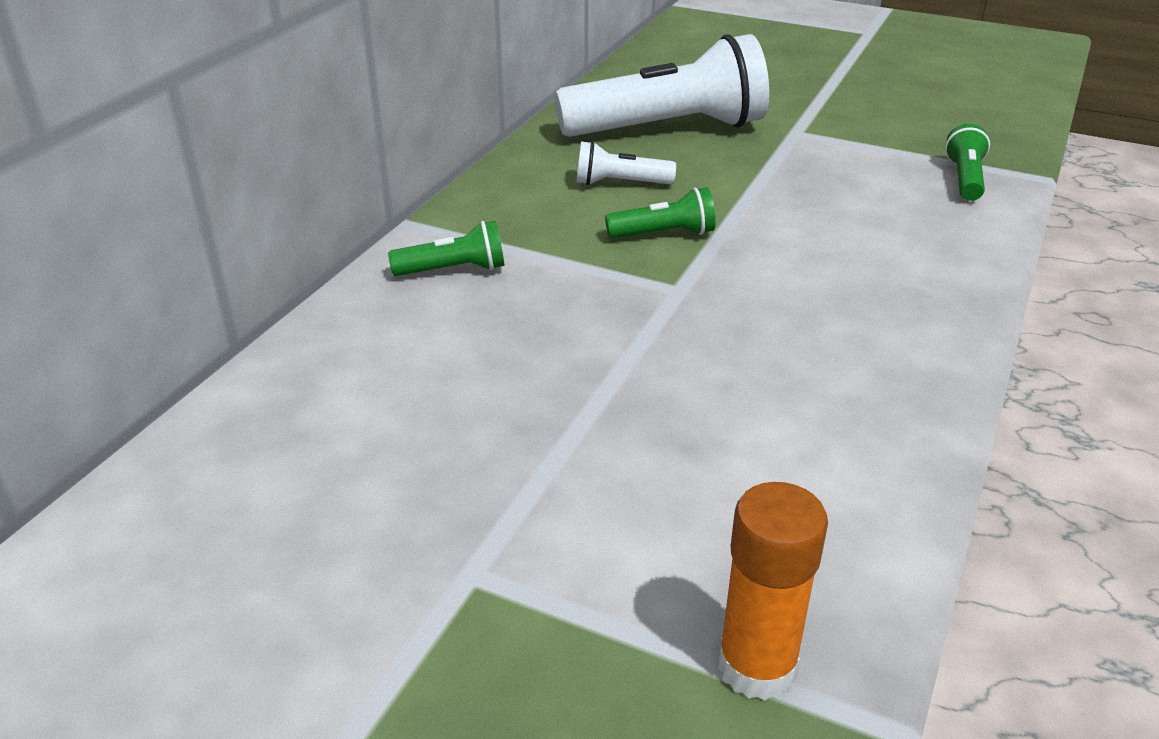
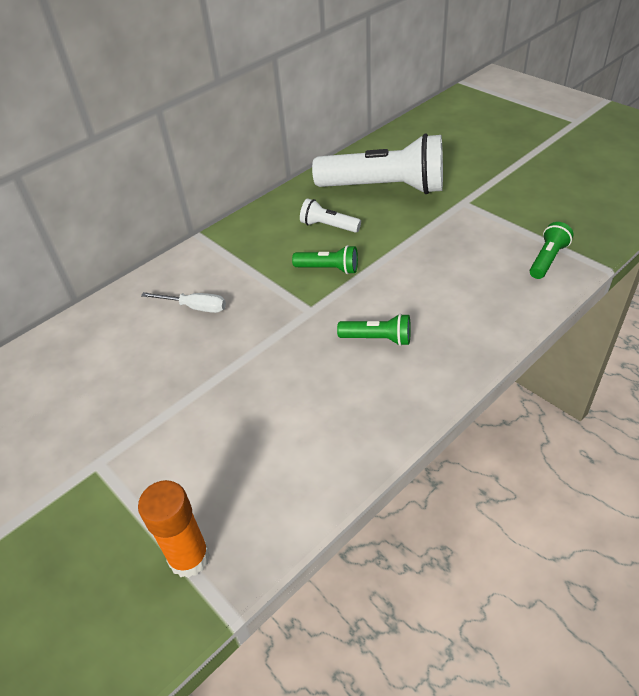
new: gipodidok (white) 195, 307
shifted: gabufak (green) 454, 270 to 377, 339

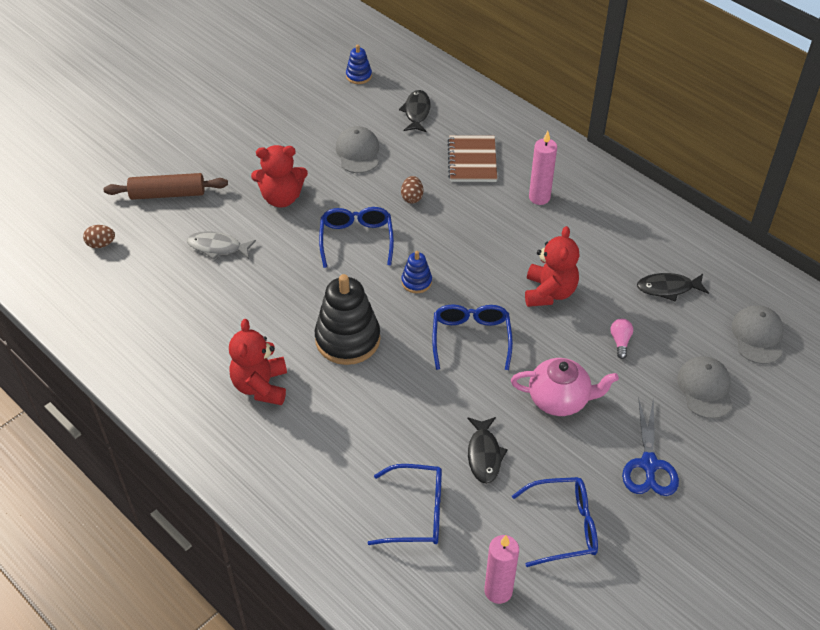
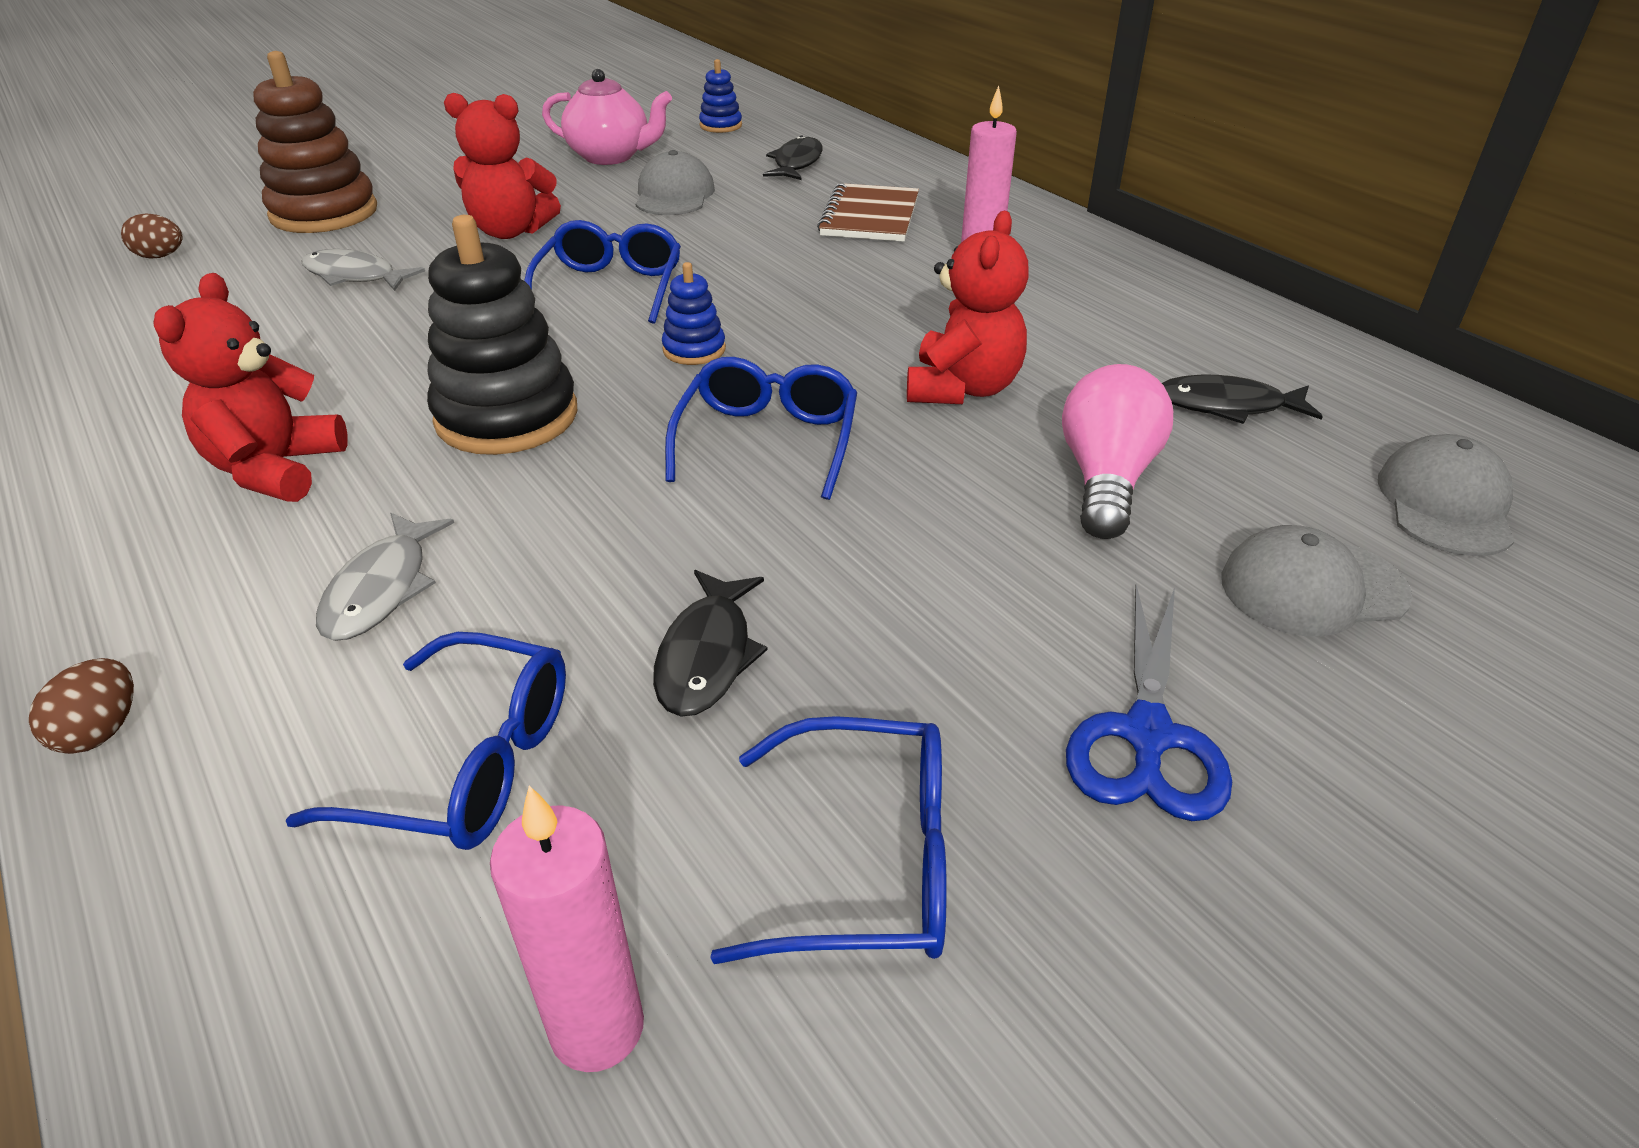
new: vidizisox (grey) 382, 589
shifted: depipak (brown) 412, 197 to 101, 731; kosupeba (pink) 560, 400 to 611, 156
swapped: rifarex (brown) 167, 194 to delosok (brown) 324, 213
rotated: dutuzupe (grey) 705, 389 = 1312, 588 105 degrees counterclockwise
scaled: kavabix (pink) 620, 341 = 1106, 479 x2.02

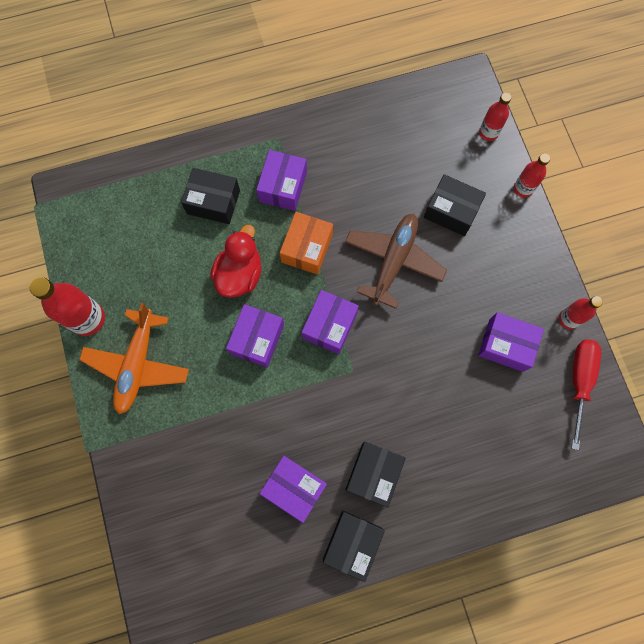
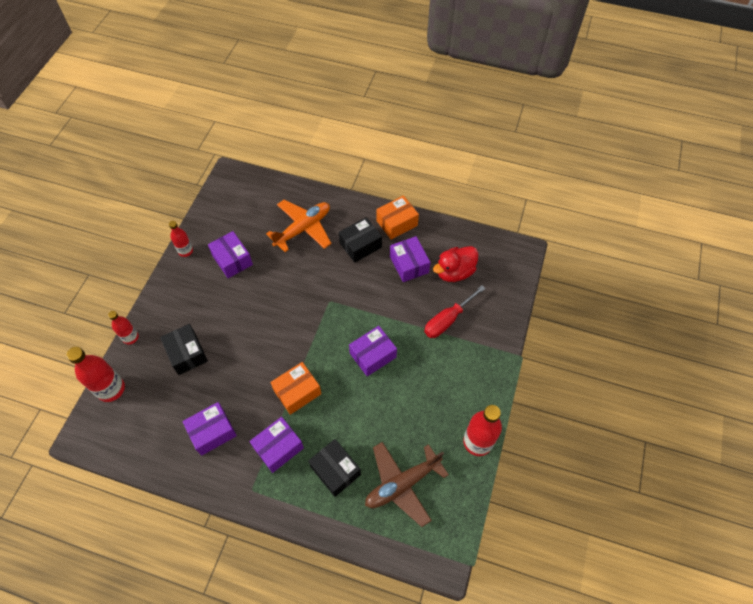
shifted: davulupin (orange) 138, 364 to 303, 229; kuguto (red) 240, 274 to 454, 272; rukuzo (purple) 329, 325 to 212, 432; davulupin (brown) 393, 261 to 402, 484; gipodidok (red) 579, 381 to 447, 320
repainted: rukuzo (black) 352, 543 to rukuzo (orange) 397, 223
scaled: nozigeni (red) 488, 132 = 111, 389 x1.67

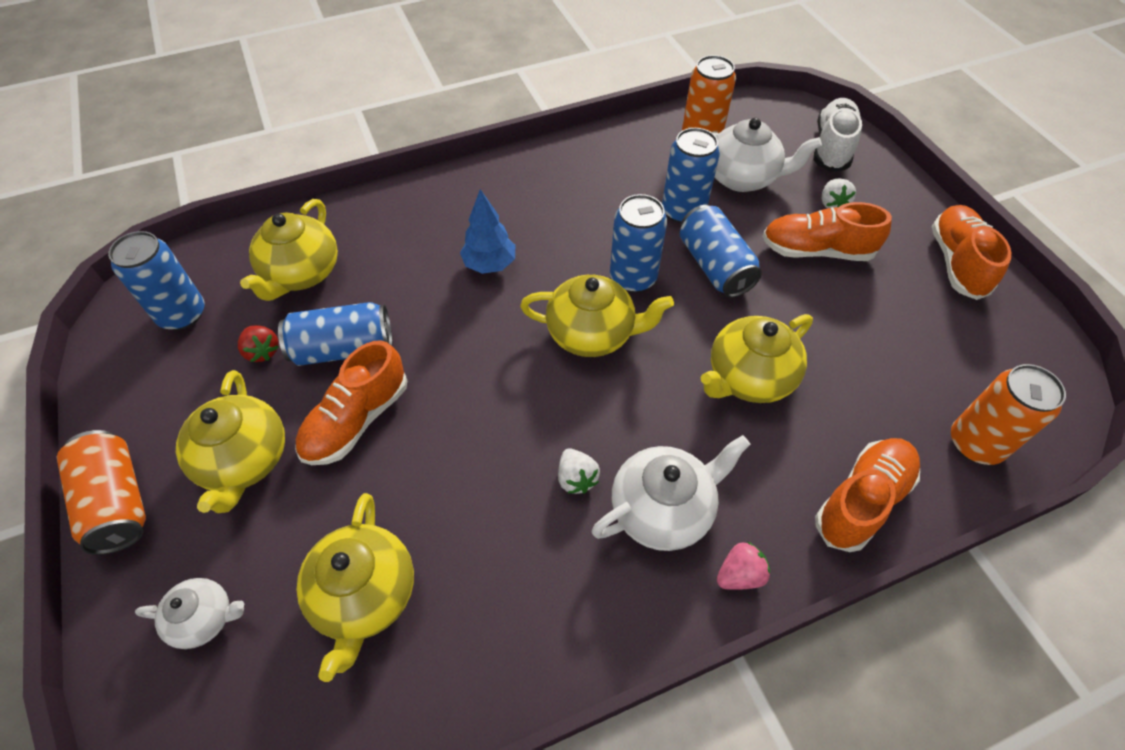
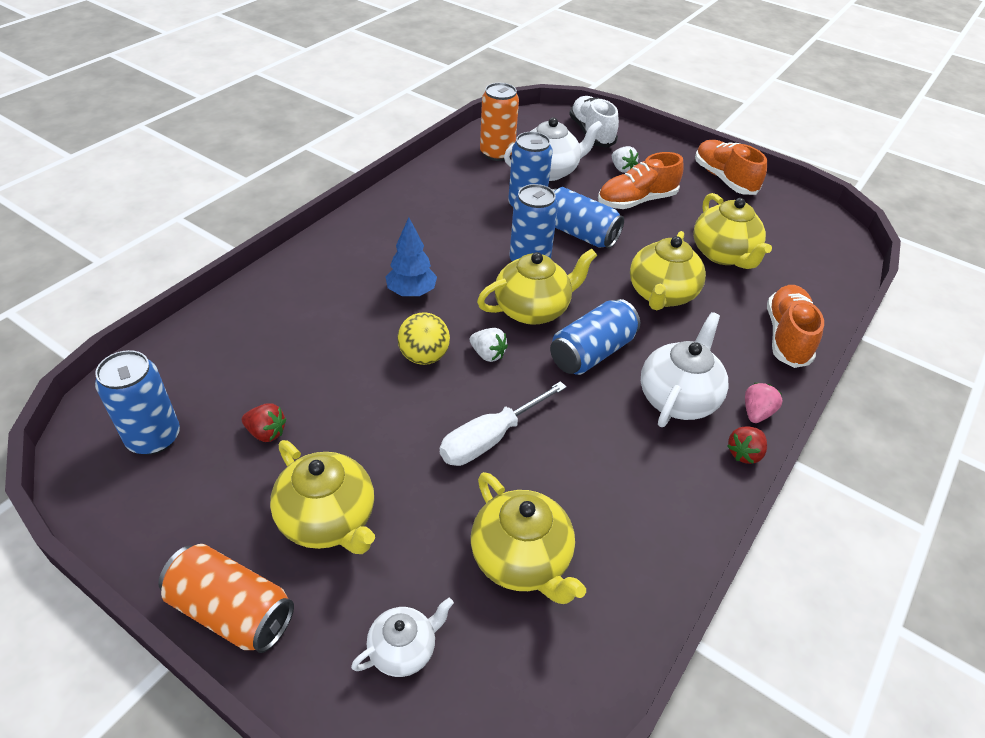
gone: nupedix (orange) 356, 420; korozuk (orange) 975, 443
new: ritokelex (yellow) 424, 356; gipodidok (white) 490, 438; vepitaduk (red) 744, 453
shifted: kosupeba (yellow) 301, 274 to 723, 254; korozuk (blue) 343, 348 to 591, 352; vepitaduk (white) 576, 478 to 488, 354

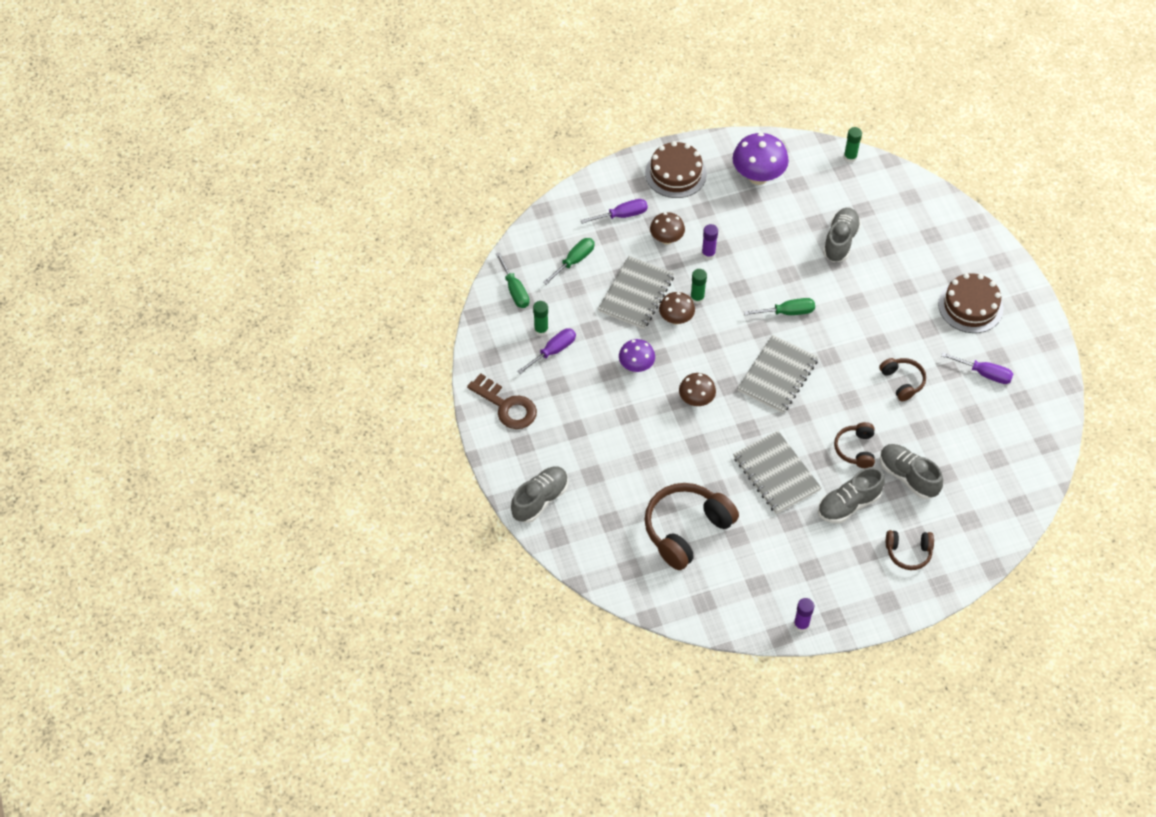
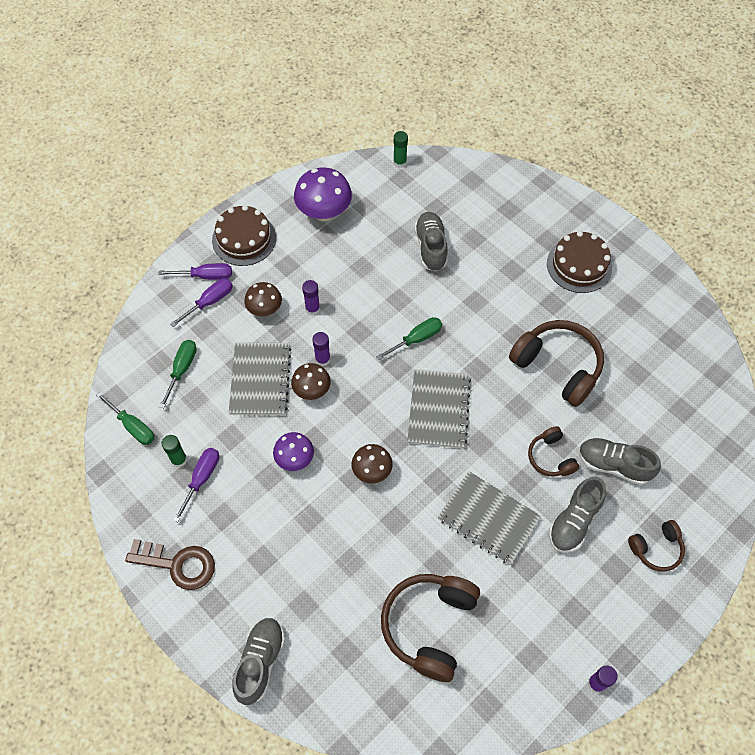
shifted: gipodidok (purple) 984, 374 to 206, 276
repainted: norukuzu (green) 697, 298 to norukuzu (purple) 322, 359
scaled: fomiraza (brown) 902, 381 = 558, 366 x1.85

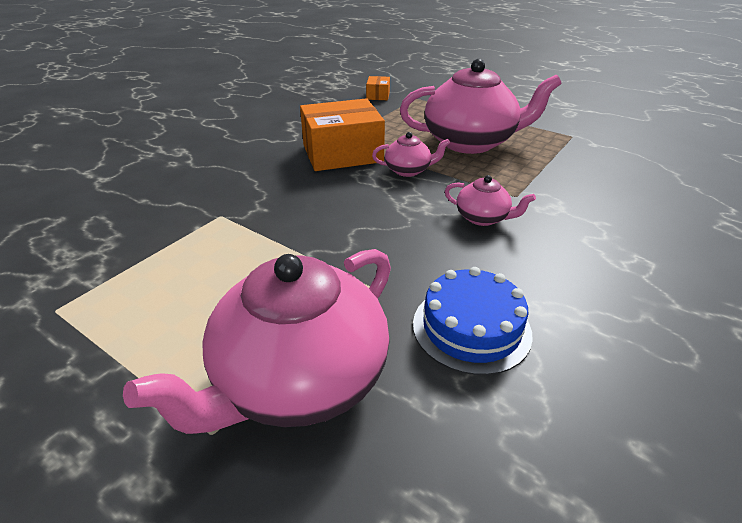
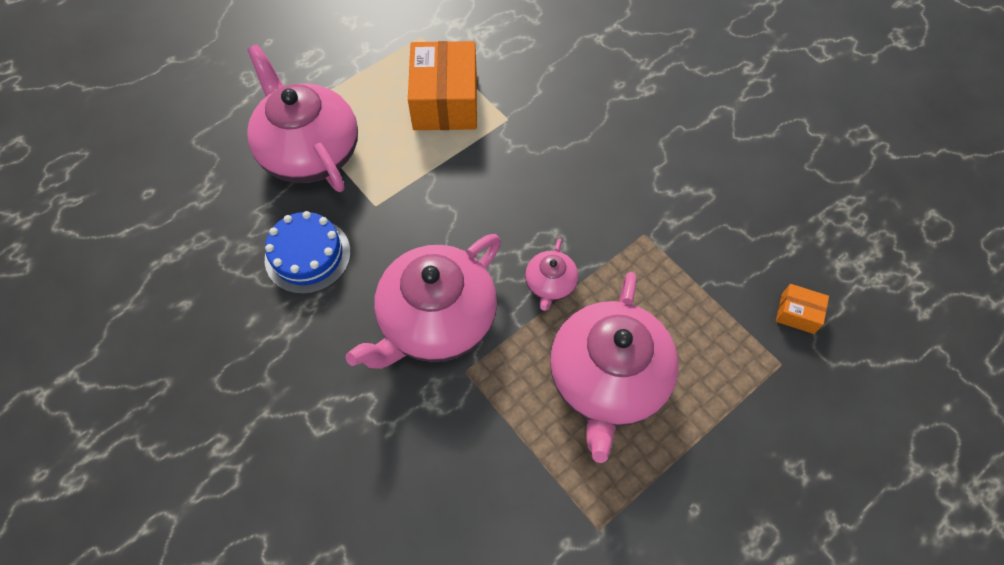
shifted: rukuzo (orange) 342, 153 to 445, 101
scaled: kosupeba (pink) 483, 218 = 436, 320 x2.19

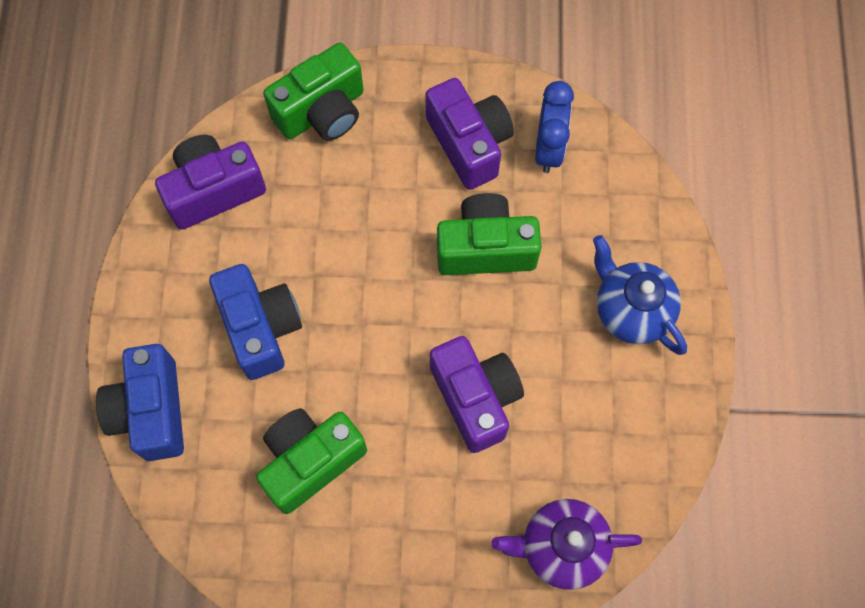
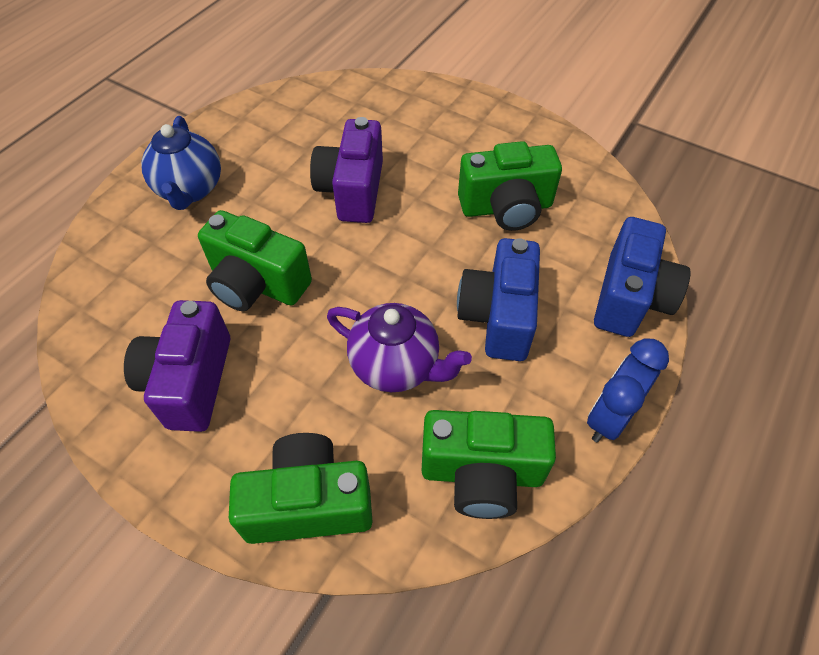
shifted: kosupeba (purple) 561, 547 to 396, 366; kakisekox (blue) 548, 148 to 609, 417
repainted: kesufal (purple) 214, 190 to kesufal (green) 482, 474

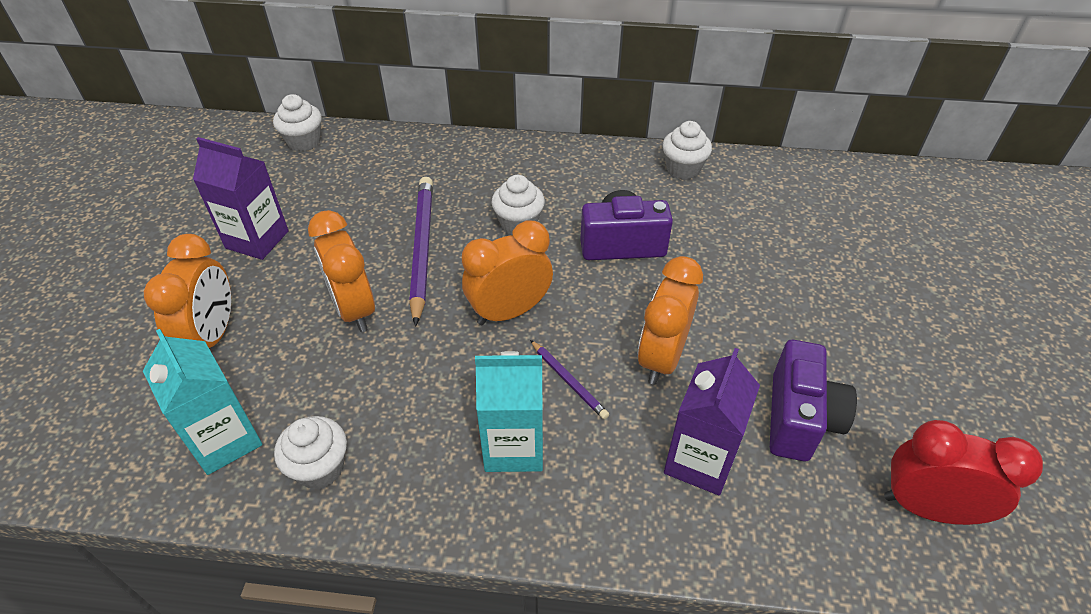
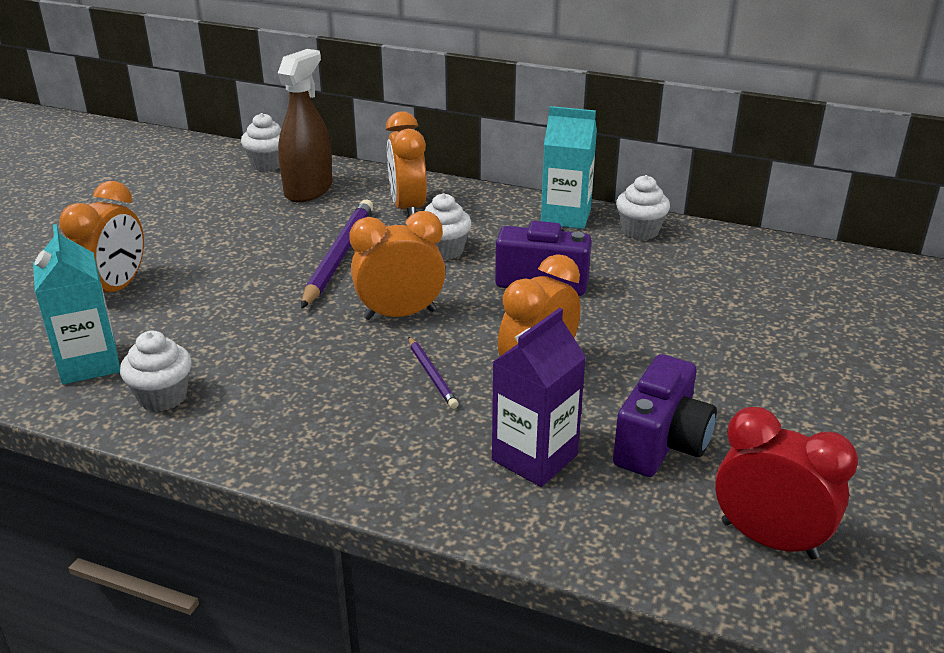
gone: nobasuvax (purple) 257, 239
new: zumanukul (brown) 308, 190
shifted: kakisekox (orange) 354, 309 to 407, 208; nobasuvax (turquoise) 514, 446 to 566, 217

